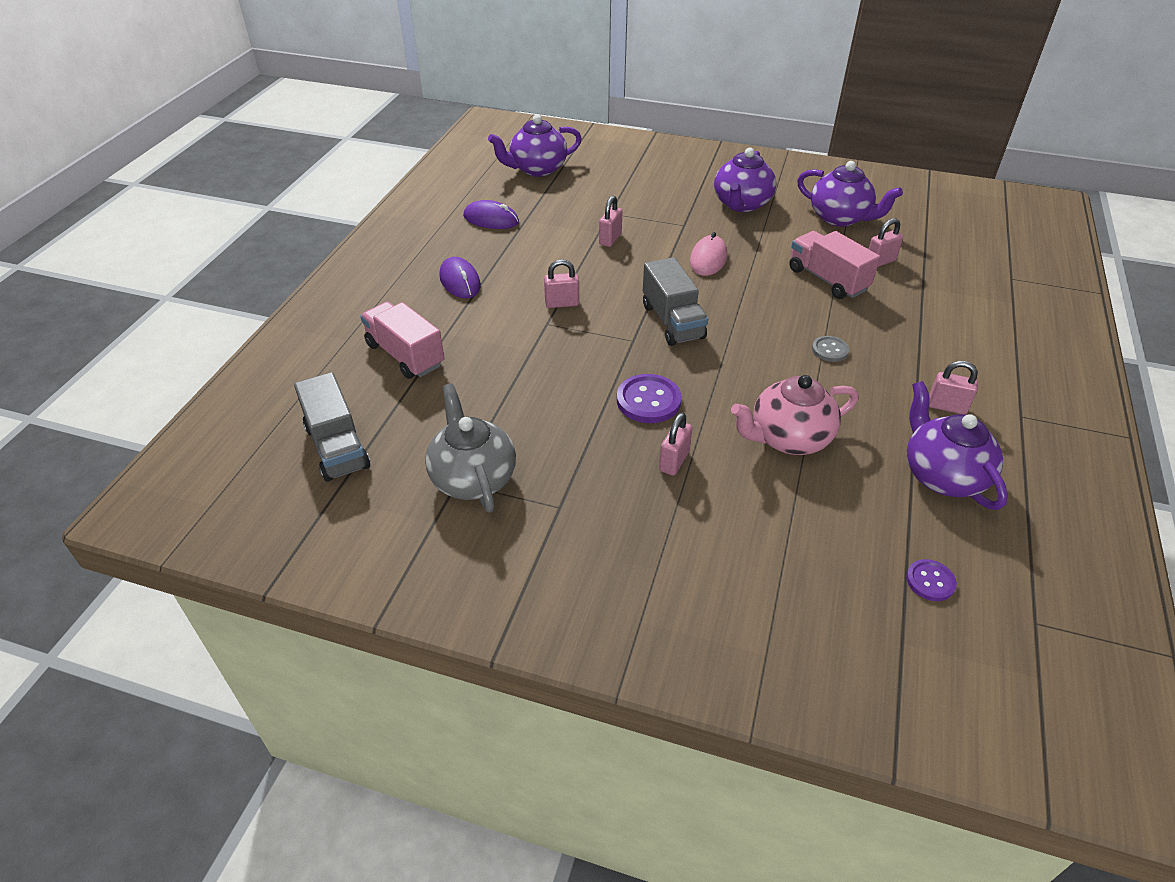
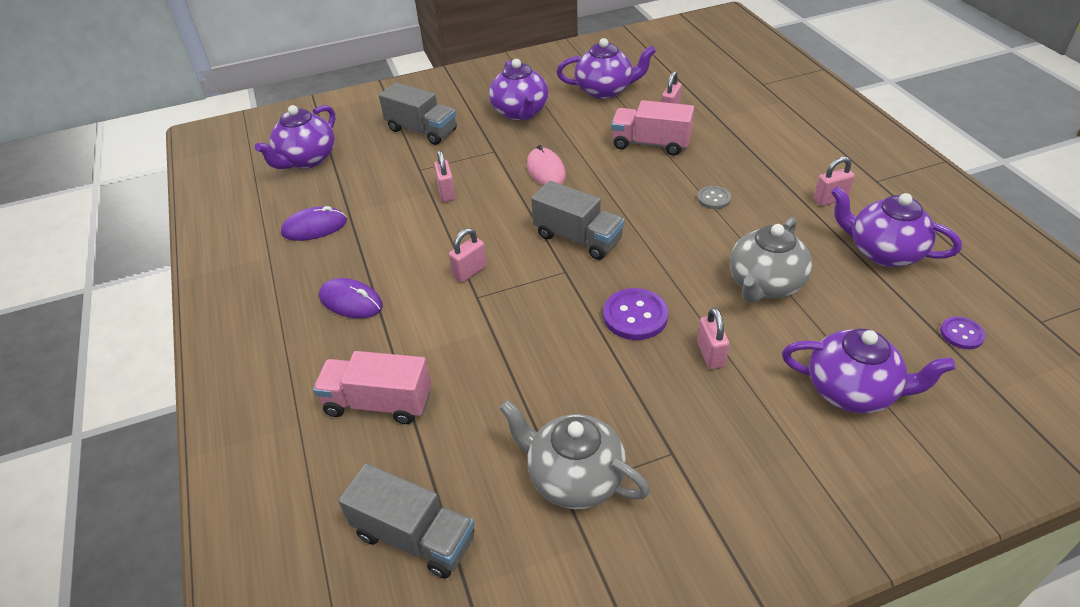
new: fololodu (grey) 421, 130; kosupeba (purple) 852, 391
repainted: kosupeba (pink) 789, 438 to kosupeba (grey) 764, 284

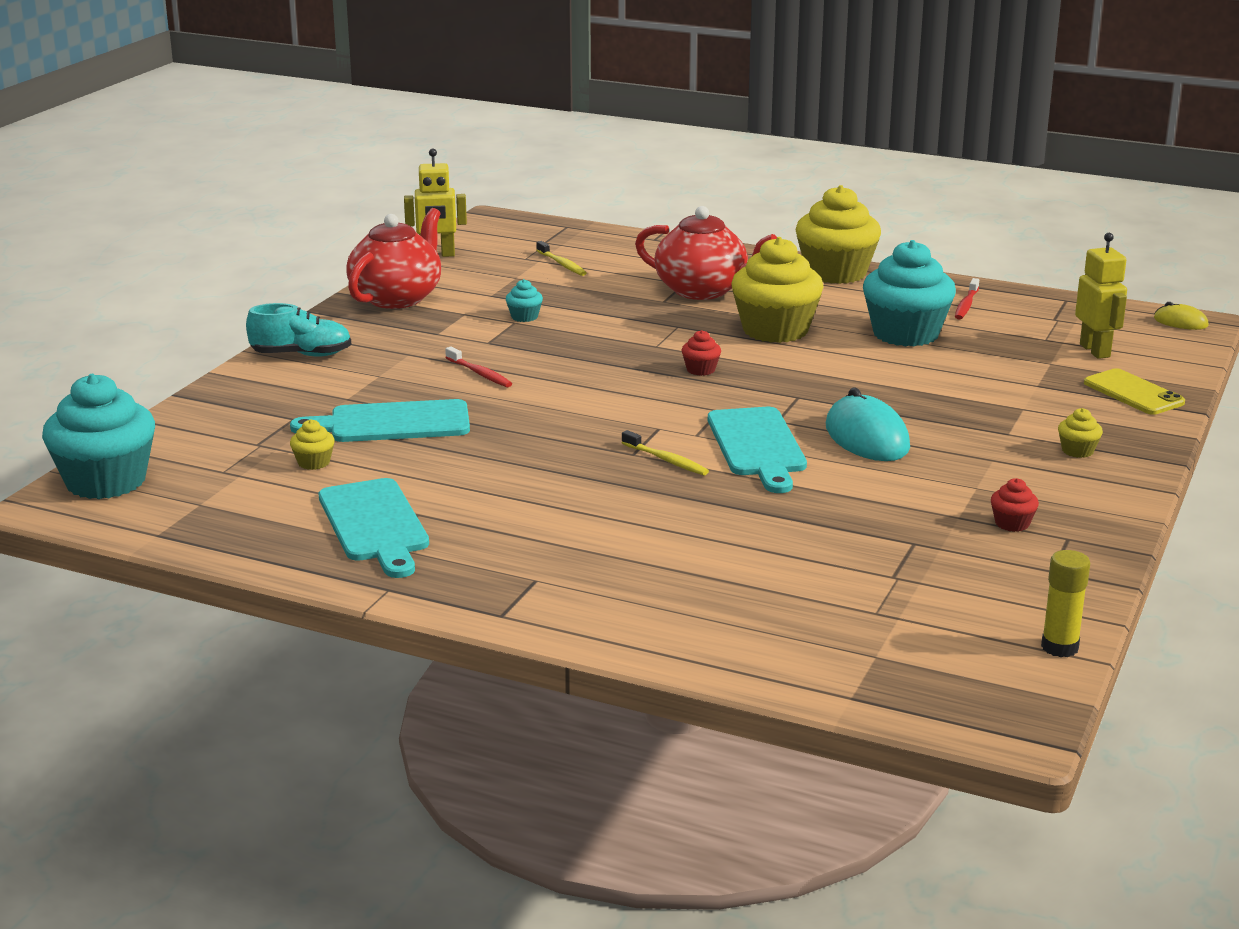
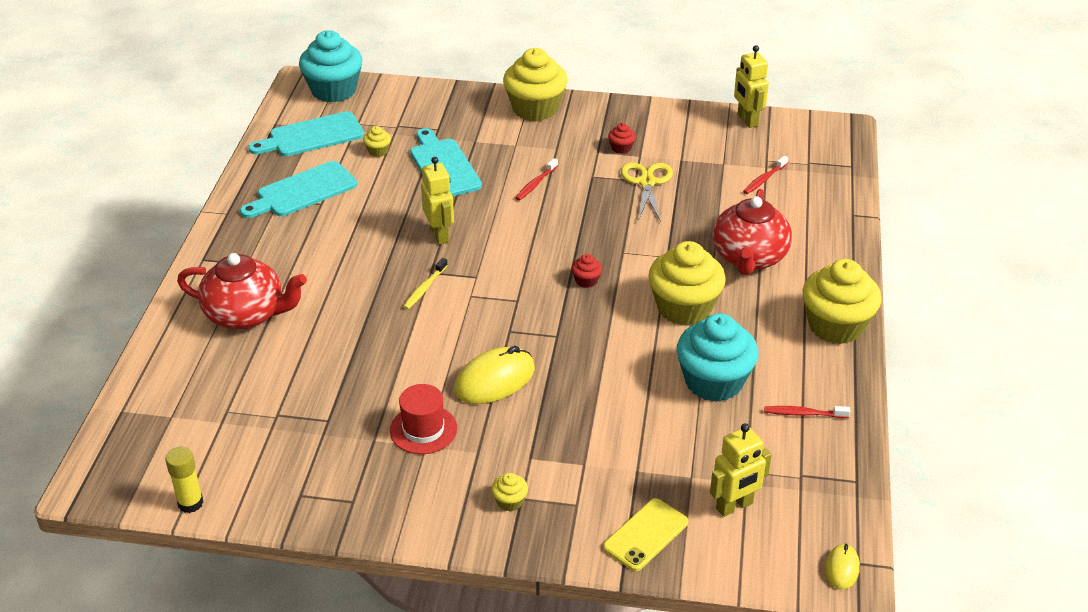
new: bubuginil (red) 423, 429; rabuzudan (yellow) 440, 235
shifted: kosupeba (red) 397, 298 to 247, 314; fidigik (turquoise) 757, 446 to 312, 136; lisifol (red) 1012, 523 to 621, 148
swapped: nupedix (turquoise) 301, 355 to lisifol (yellow) 535, 108; lisifol (turquoise) 524, 317 to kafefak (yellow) 647, 182
repainted: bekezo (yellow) 562, 264 to bekezo (red) 764, 179; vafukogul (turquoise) 866, 437 to vafukogul (yellow) 494, 380

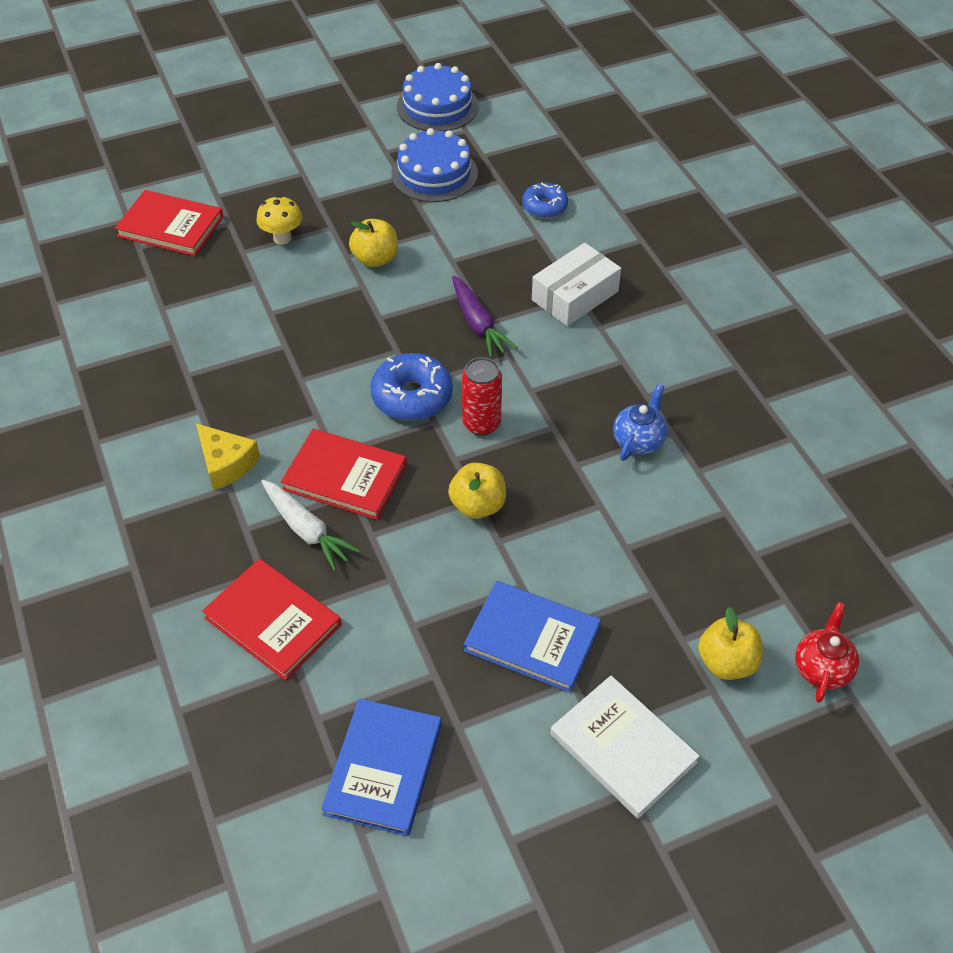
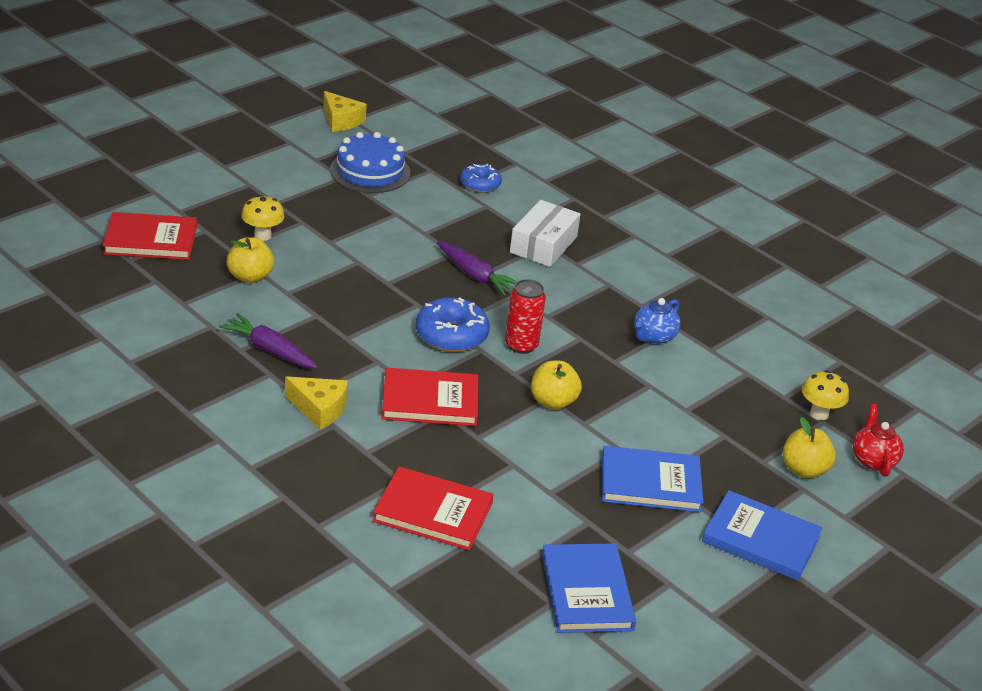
gone: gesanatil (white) 307, 530
new: gesanatil (purple) 269, 350; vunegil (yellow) 819, 414
shifted: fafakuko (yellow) 375, 259 to 250, 277
swapped: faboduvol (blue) 437, 106 to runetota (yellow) 341, 120
repainted: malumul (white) 623, 748 to malumul (blue) 761, 539
rotated: kosupeba (blue) 638, 440 = 653, 337 150 degrees counterclockwise

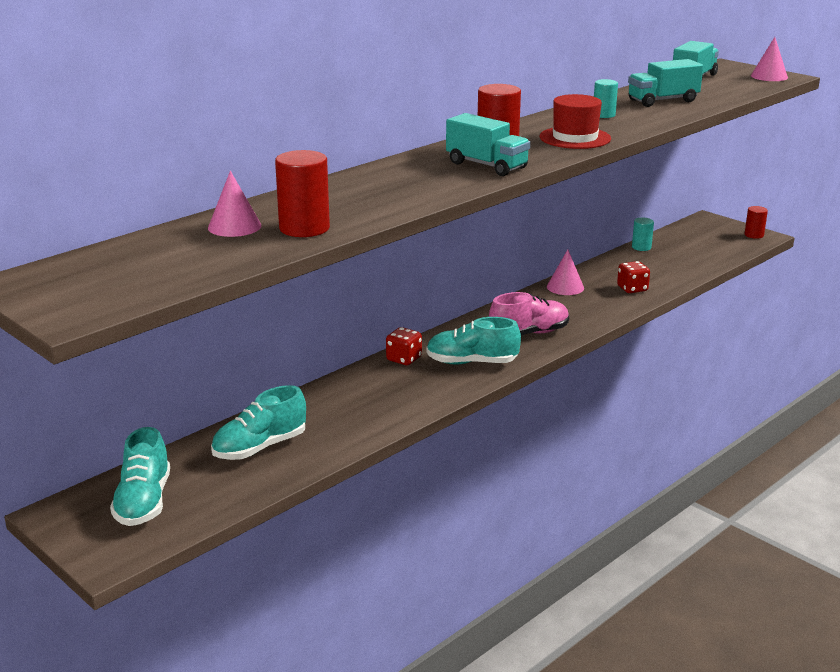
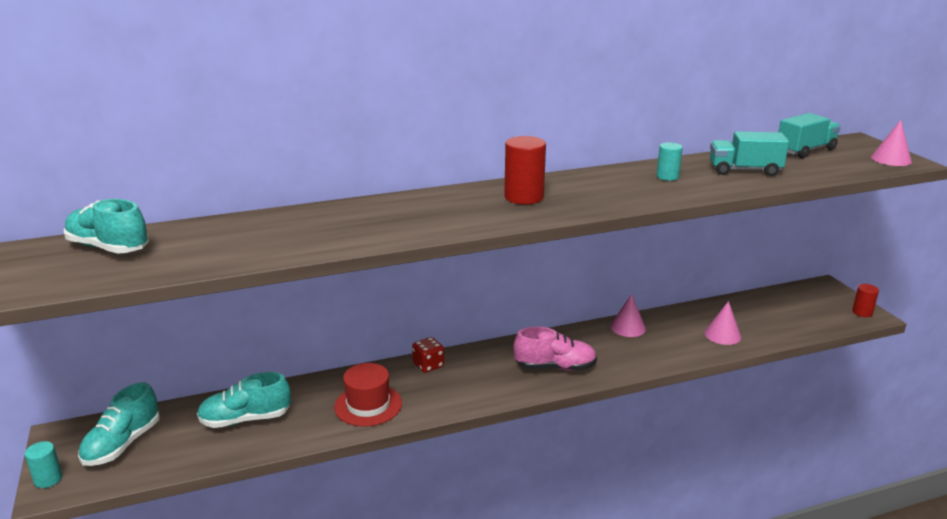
gone: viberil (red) 304, 228; fololodu (turquoise) 486, 165; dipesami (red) 632, 289
shifted: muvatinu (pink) 234, 226 to 722, 335; nupedix (turquoise) 471, 362 to 108, 248; bubuginil (red) 575, 138 to 368, 405; viberil (turquoise) 641, 247 to 48, 479

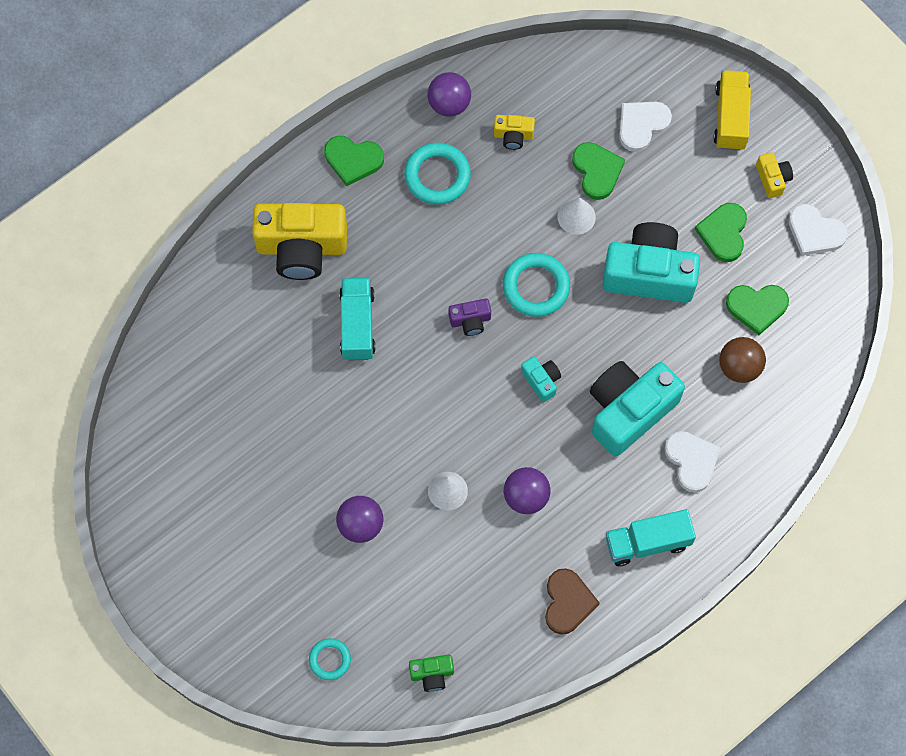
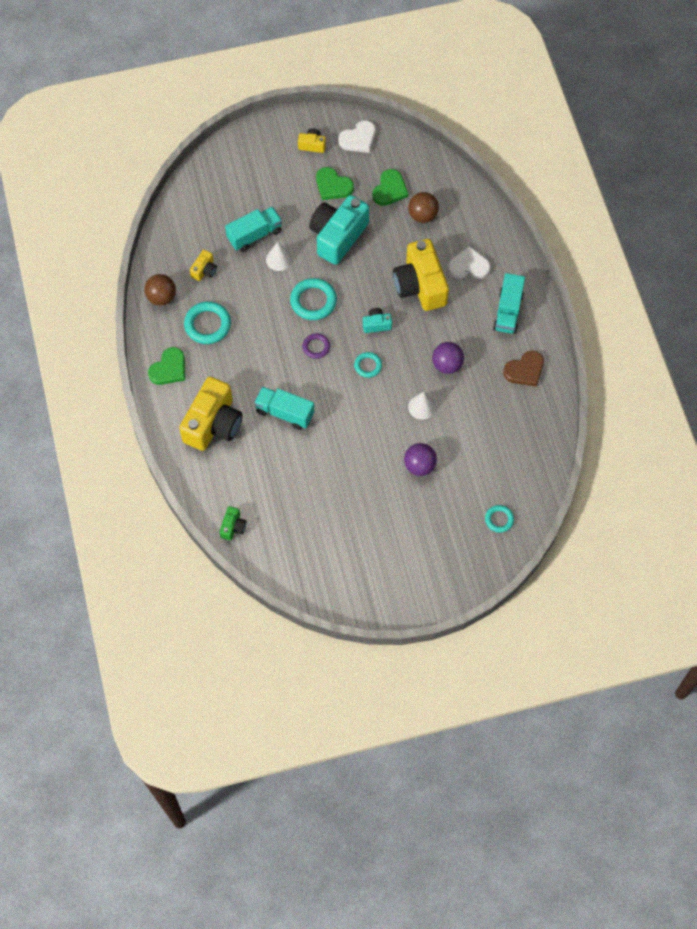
gone: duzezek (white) 642, 125; fololodu (yellow) 730, 117
new: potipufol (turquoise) 368, 366
shifted: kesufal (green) 432, 674 to 233, 527
swapped: kesufal (purple) 470, 320 to potipufol (purple) 316, 347; duzezek (green) 597, 171 to fololodu (turquoise) 255, 235
repainted: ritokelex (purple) 449, 104 to ritokelex (brown) 161, 297; kesufal (turquoise) 629, 410 to kesufal (yellow) 420, 285
rotated: duzezek (brown) 567, 602 = 525, 370 120 degrees clockwise

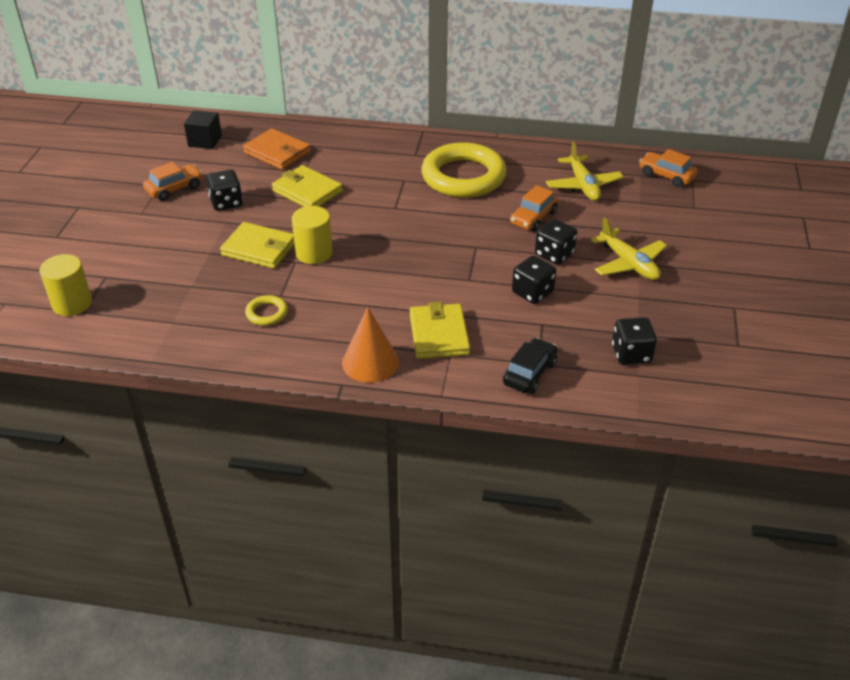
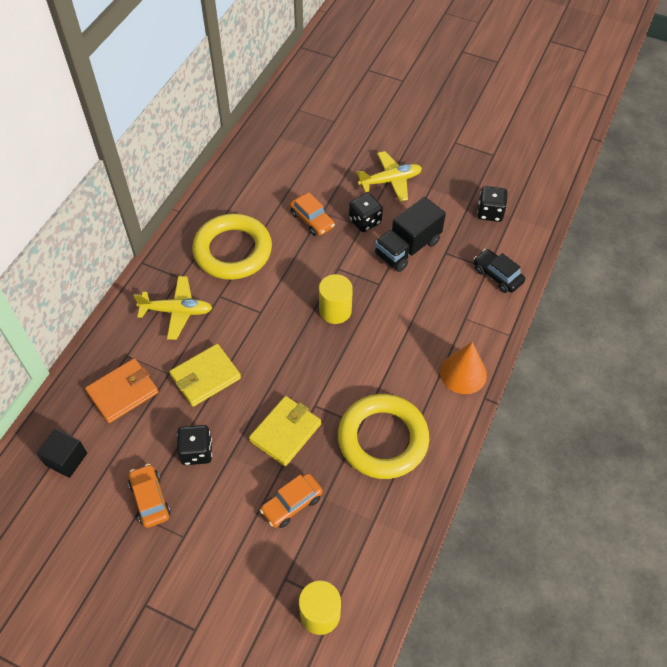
gone: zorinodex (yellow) 439, 334
shifted: viberil (yellow) 314, 253 to 335, 310; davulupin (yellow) 583, 185 to 177, 311; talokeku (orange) 666, 176 to 292, 504
swapped: dipesami (black) 532, 292 to fololodu (black) 407, 248
scaled: potipufol (yellow) 267, 313 = 382, 439 x2.38

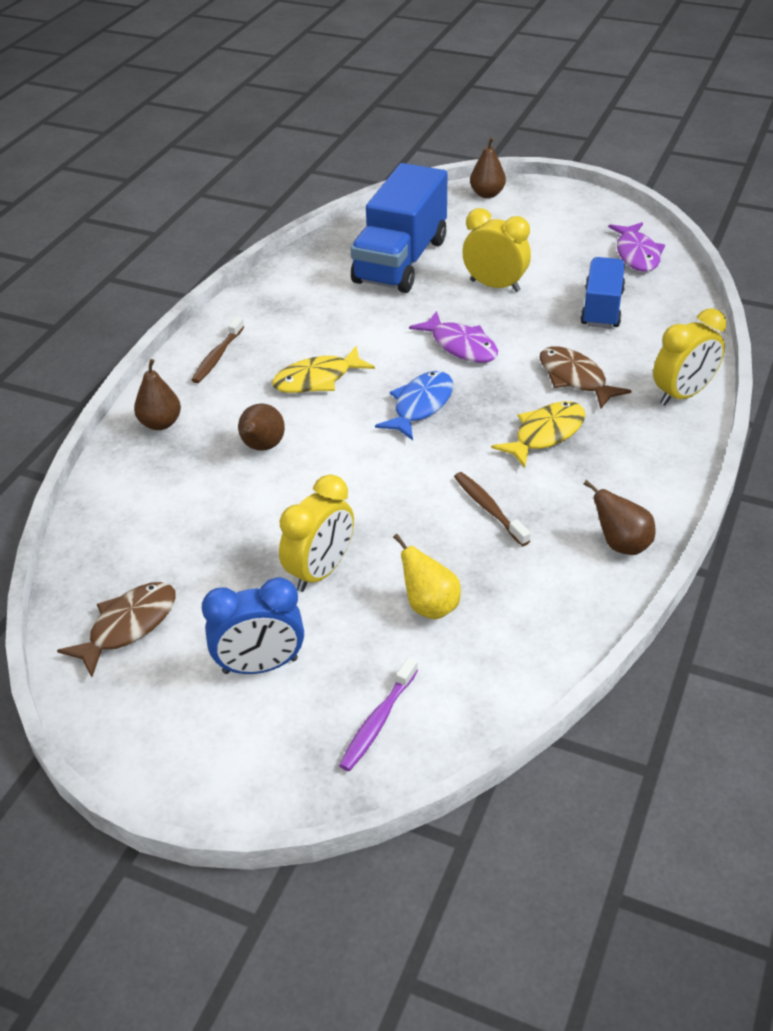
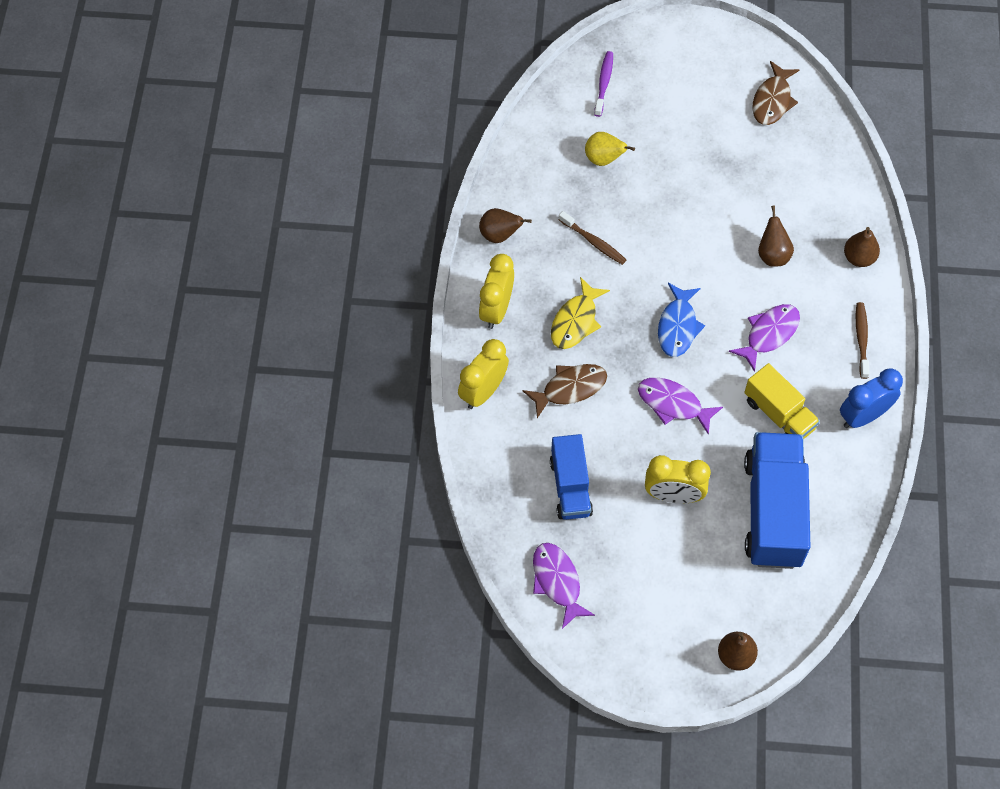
new: fololodu (yellow) 779, 414
shifted: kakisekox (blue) 260, 666 to 863, 416; kakisekox (yellow) 320, 571 to 496, 309
repainted: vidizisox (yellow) 317, 379 to vidizisox (purple) 769, 334
rotated: vidizisox (brown) 575, 378 = 570, 388 60 degrees counterclockwise

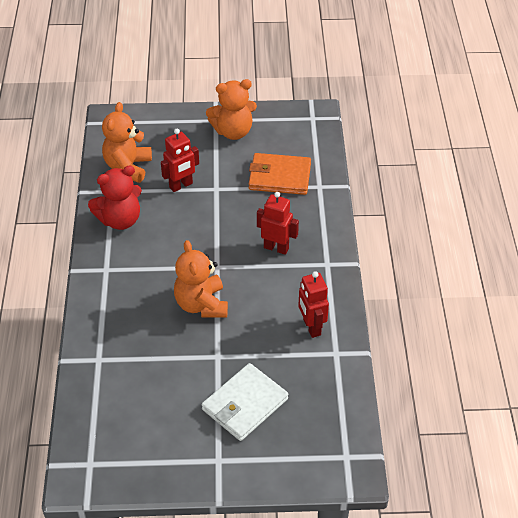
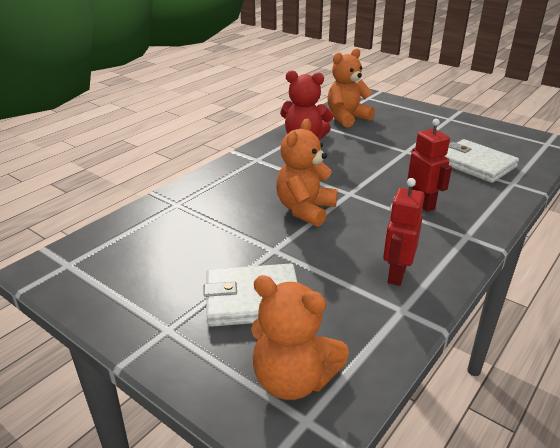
gone: rabuzudan (red) 181, 185
shifted: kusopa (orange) 233, 131 to 293, 379
repainted: zorinodex (orange) 279, 177 to zorinodex (white) 475, 164

